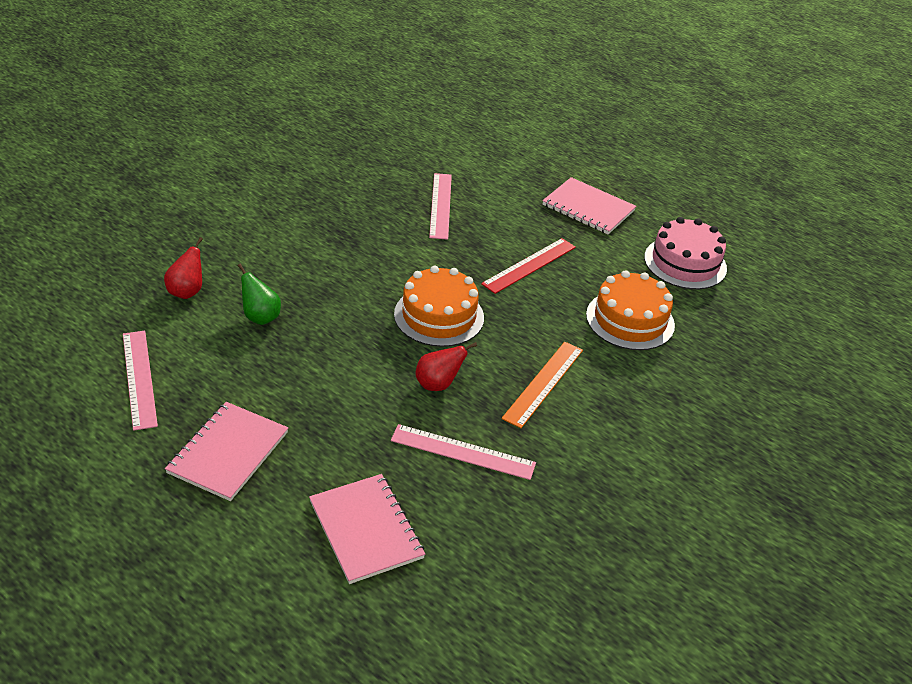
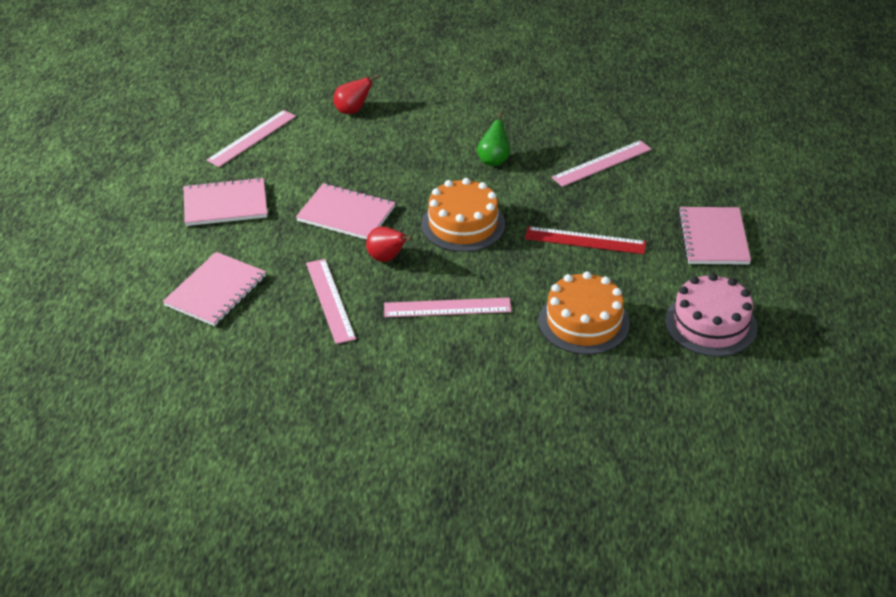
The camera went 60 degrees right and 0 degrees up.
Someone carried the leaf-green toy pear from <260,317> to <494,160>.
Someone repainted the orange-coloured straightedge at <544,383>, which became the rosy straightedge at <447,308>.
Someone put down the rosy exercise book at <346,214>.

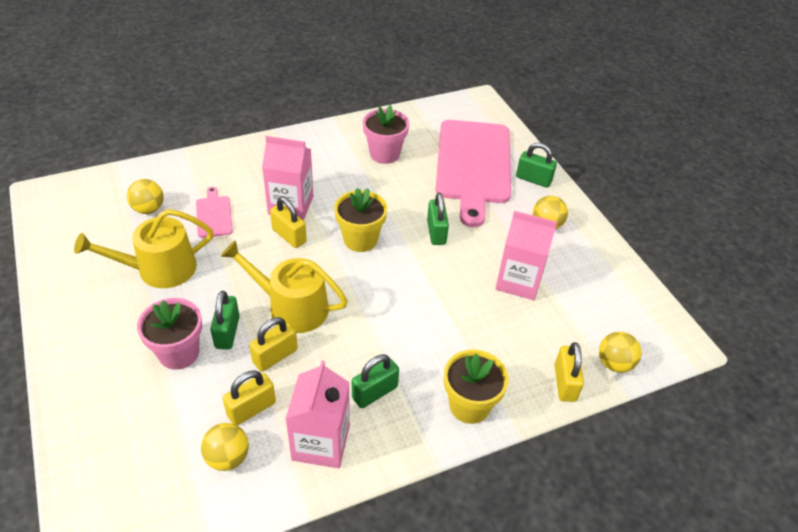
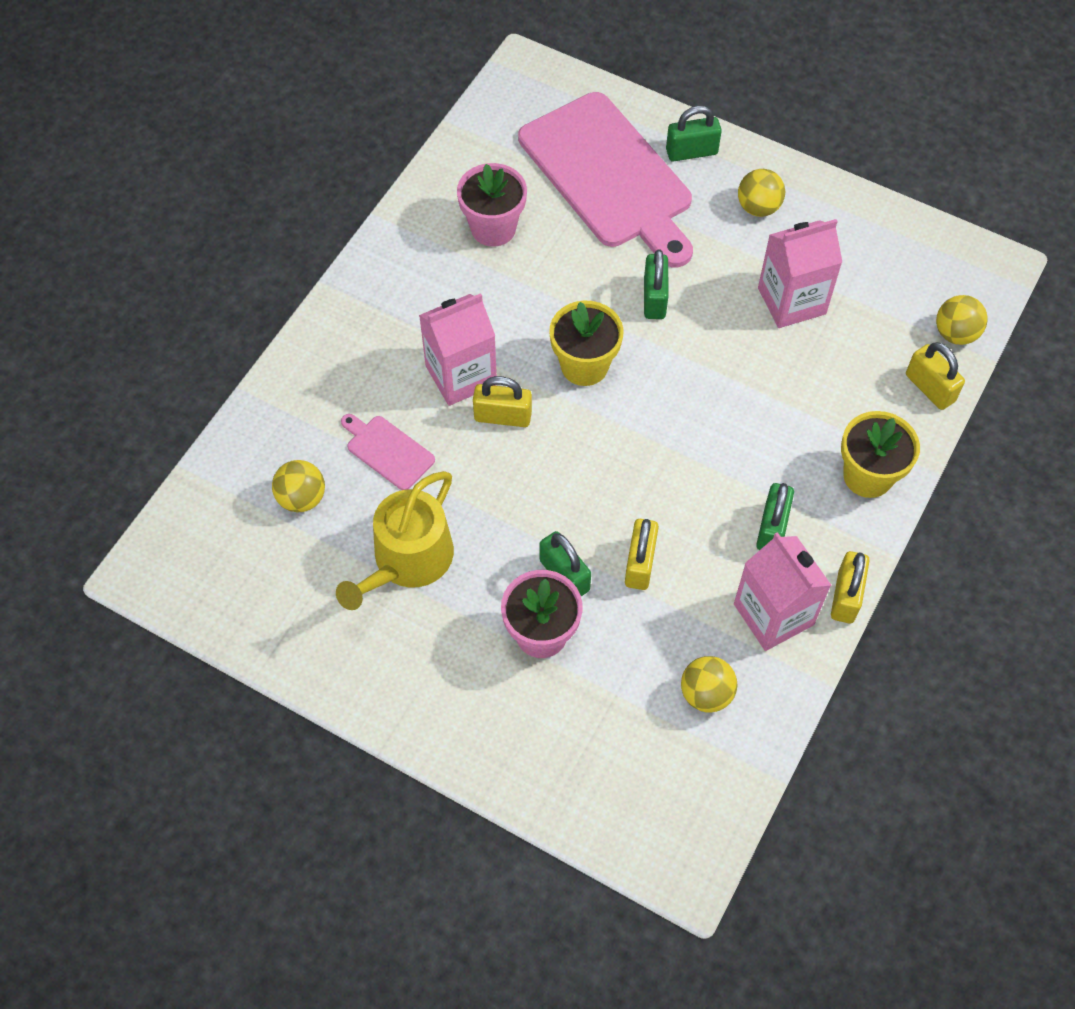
The camera went 35 degrees left and 15 degrees up.
Someone took away the yellow watering pot at <291,307>.
Someone carried the yellow padlock from <251,409> to <845,596>.
Someone rotated the leaf-green padlock at <436,232> by 45 degrees clockwise.

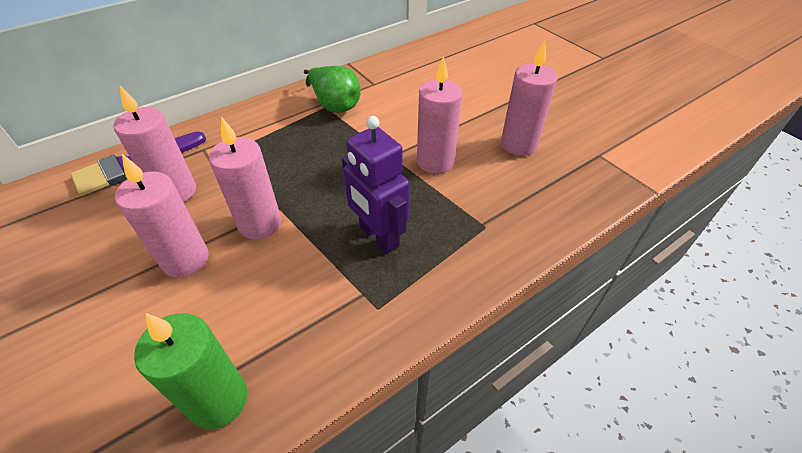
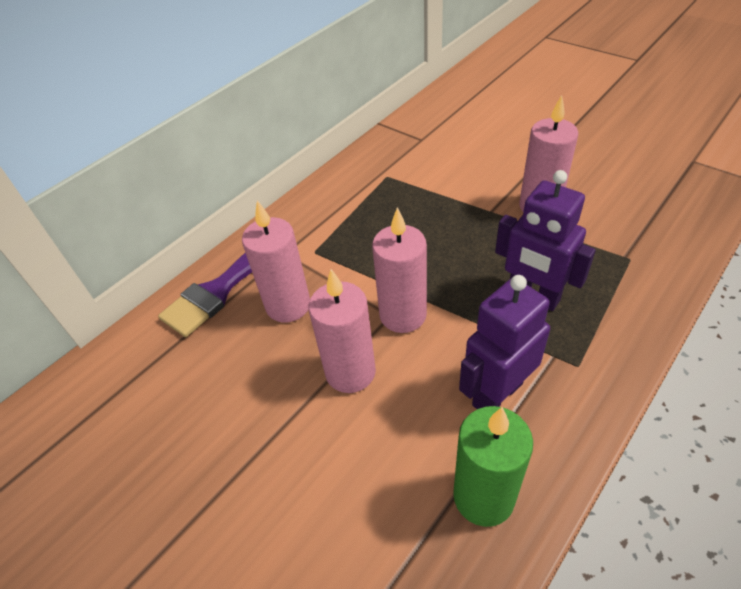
The camera went 10 degrees left and 0 degrees up.
Someone took away the leaf-green toy pear at <335,105>.
Someone took away the rosy pillar candle at <518,144>.
Someone put down the purple toy robot at <497,393>.

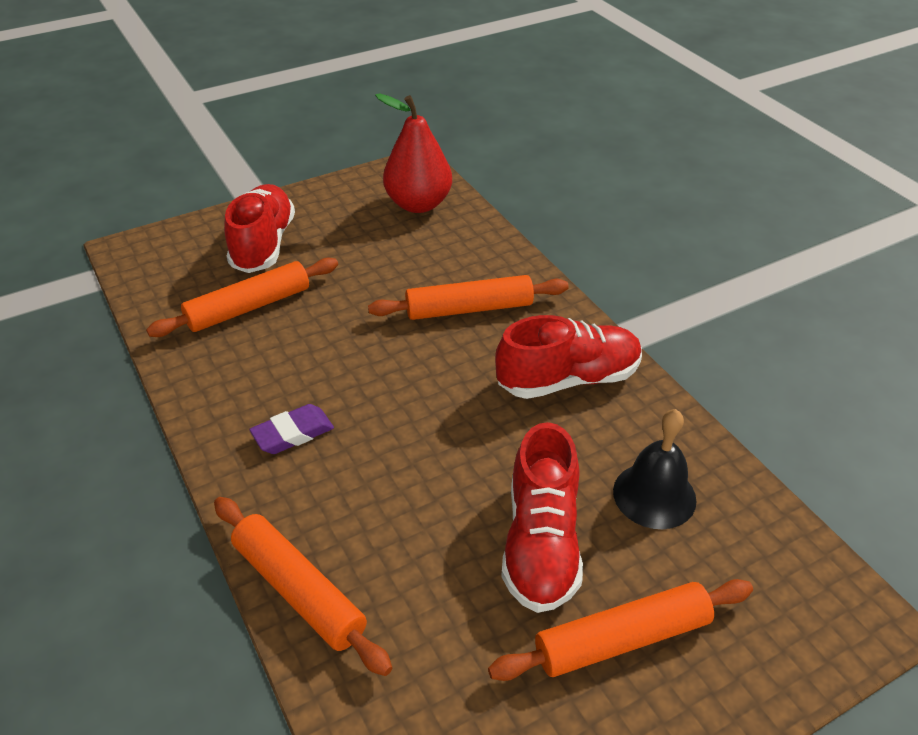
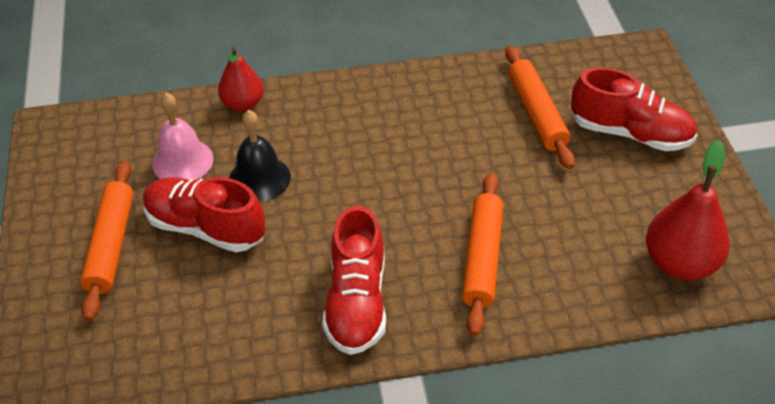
The camera went 110 degrees right and 5 degrees up.
Someone swapped the orange-coloured rolling pin at <299,590> for the crimson toy pear at <243,104>.
Someone took away the purple pencil eraser at <293,433>.
Someone carried the black school bell from <654,495> to <259,178>.
Someone put down the rosy school bell at <182,161>.

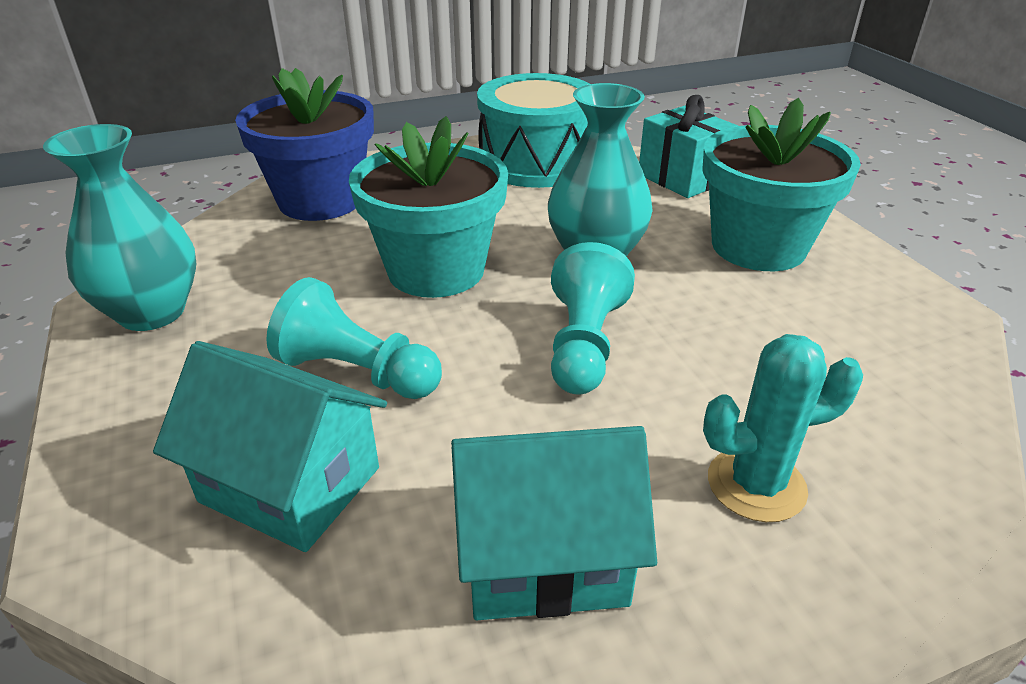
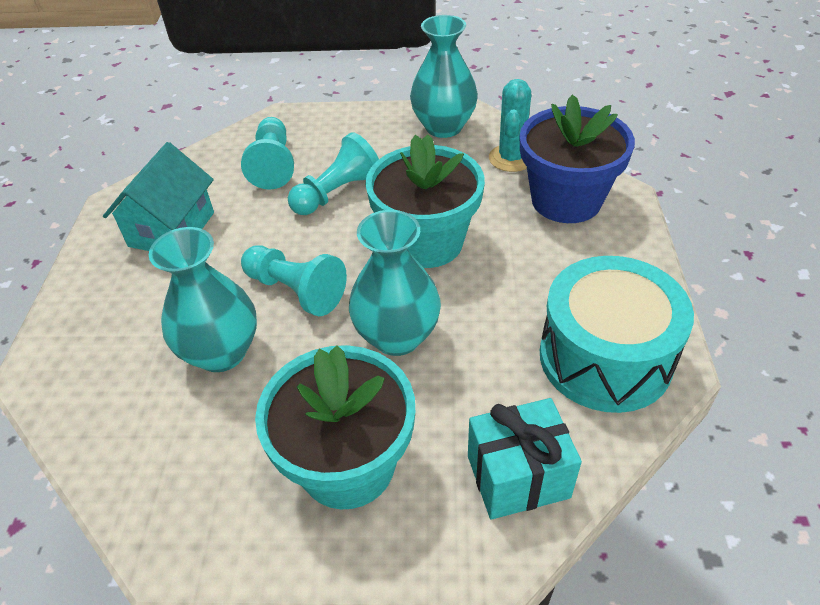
The camera went 115 degrees right and 10 degrees up.
Someone swapped the teal cottage at <290,484> for the teal game pawn at <273,165>.
Someone carried the teal cactus from <756,485> to <511,158>.
Someone put down the teal vase at <221,352>.

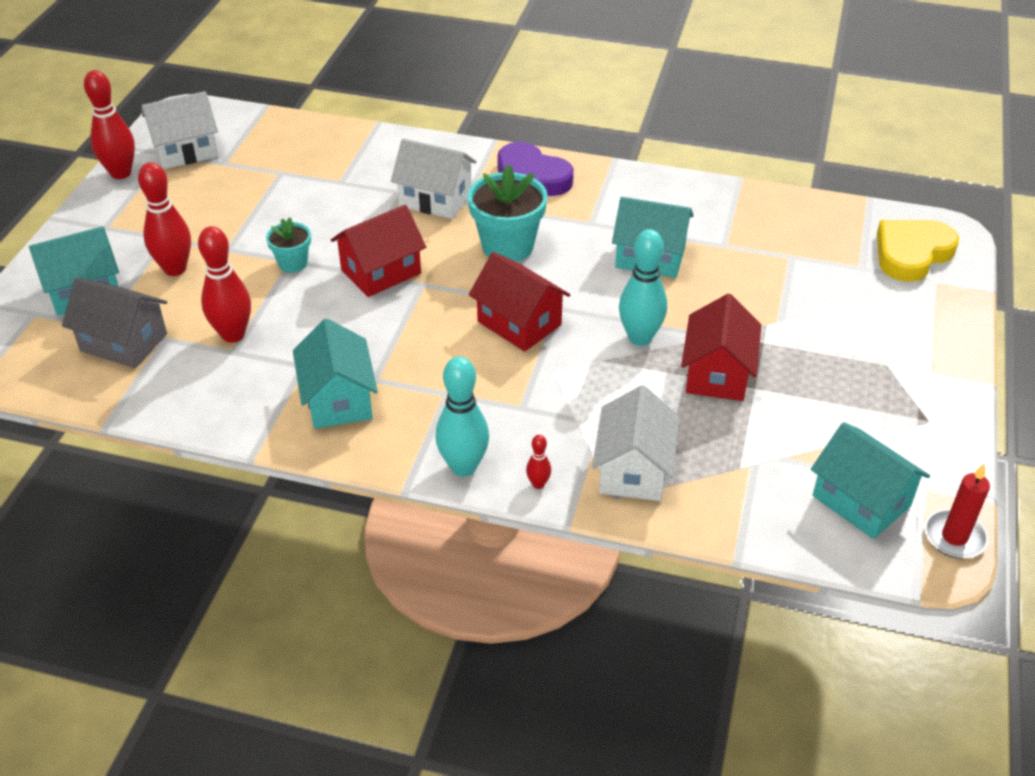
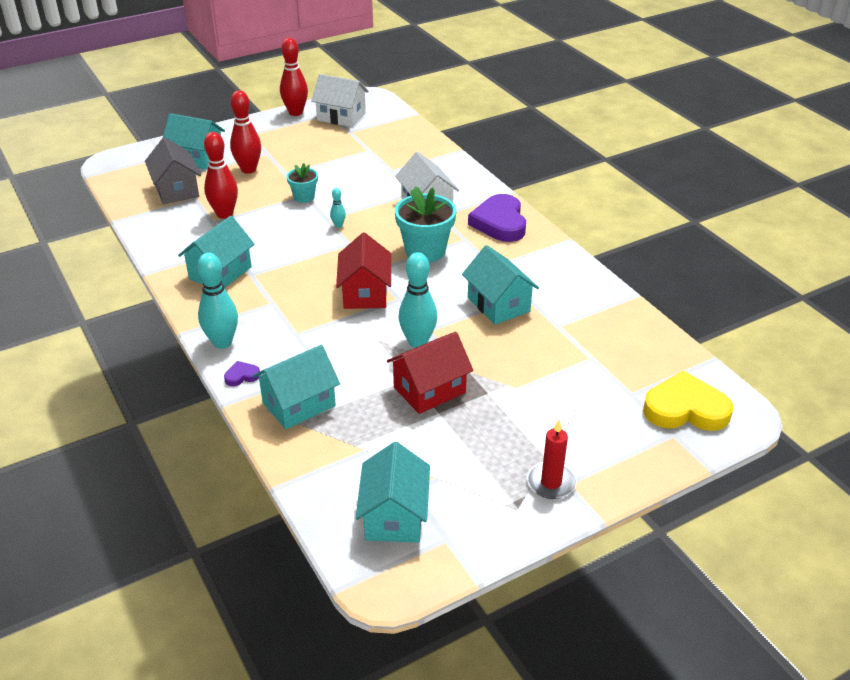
The camera went 45 degrees right and 5 degrees down.
Someone swapped the crimson cottage at <381,272> for the teal skittle at <338,225>.
Someone swapped the crimson skittle at <538,484> for the purple love heart at <242,376>.
Someone repainted the pure white cottage at <633,470>, which became the teal cottage at <299,404>.
Someone carried the crimson pillar candle from <954,537> to <551,482>.

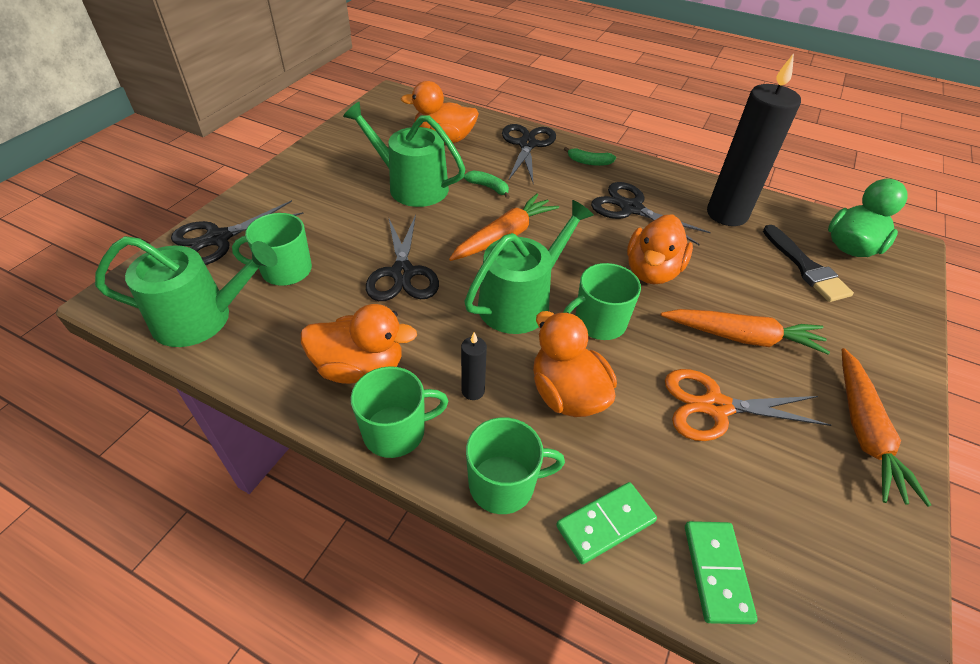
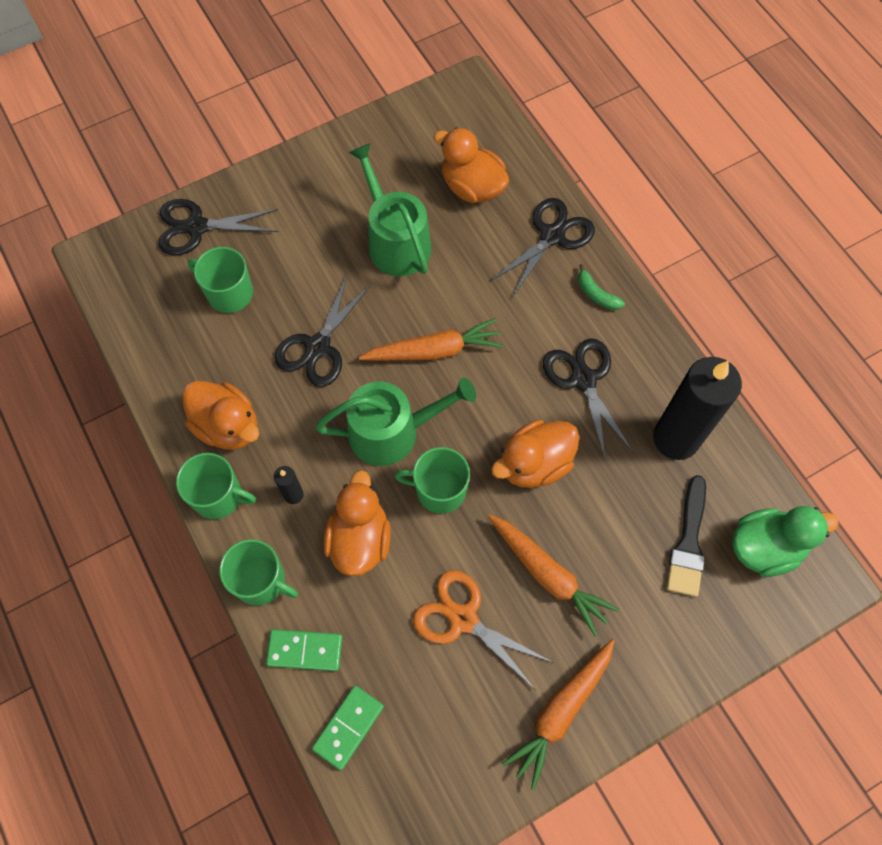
The camera went 35 degrees right and 20 degrees up.
Someone took away the leaf-green watering pot at <202,318>.
Someone took away the leaf-green banana fruit at <488,187>.

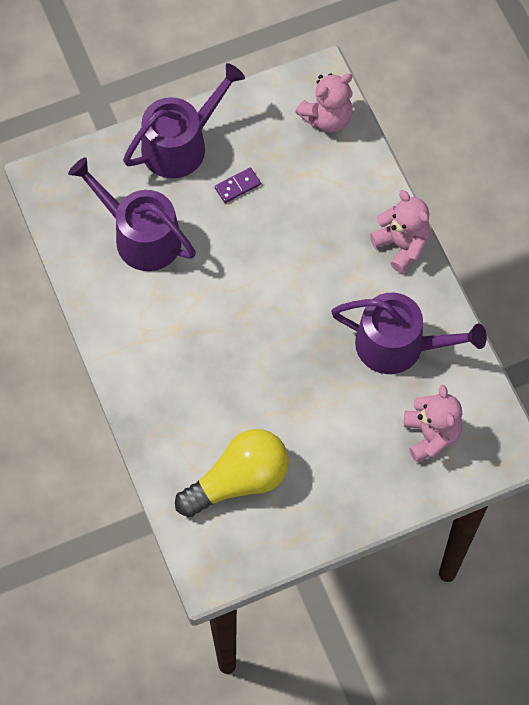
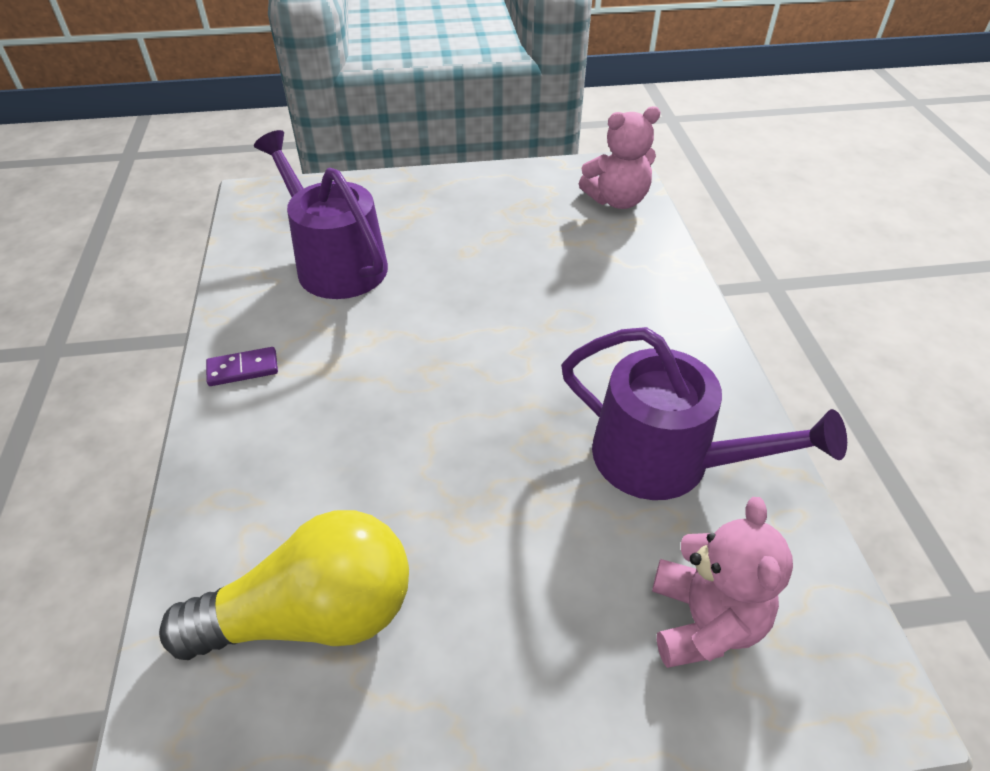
The camera went 15 degrees right and 20 degrees down.
Someone took away the purple watering pot at <180,144>.
Someone carried the purple domino piece from <237,186> to <243,369>.
Someone took away the rosy teddy bear at <401,245>.

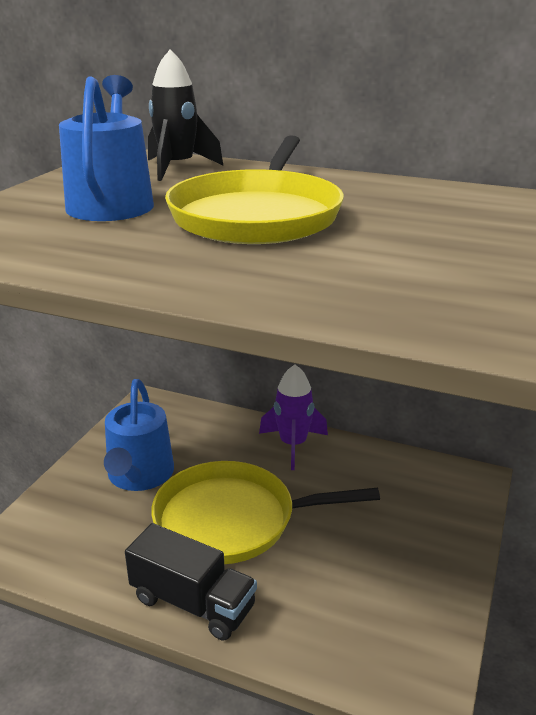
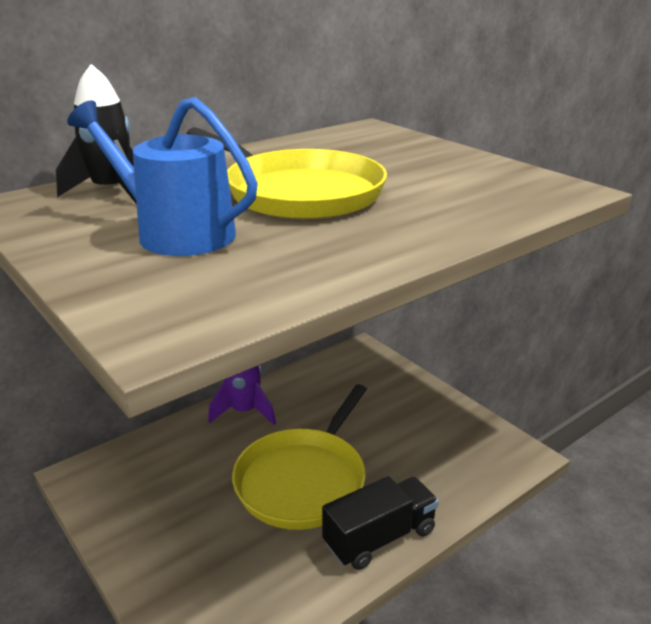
The camera went 60 degrees left and 0 degrees up.
Someone took away the cobalt watering pot at <139,475>.

